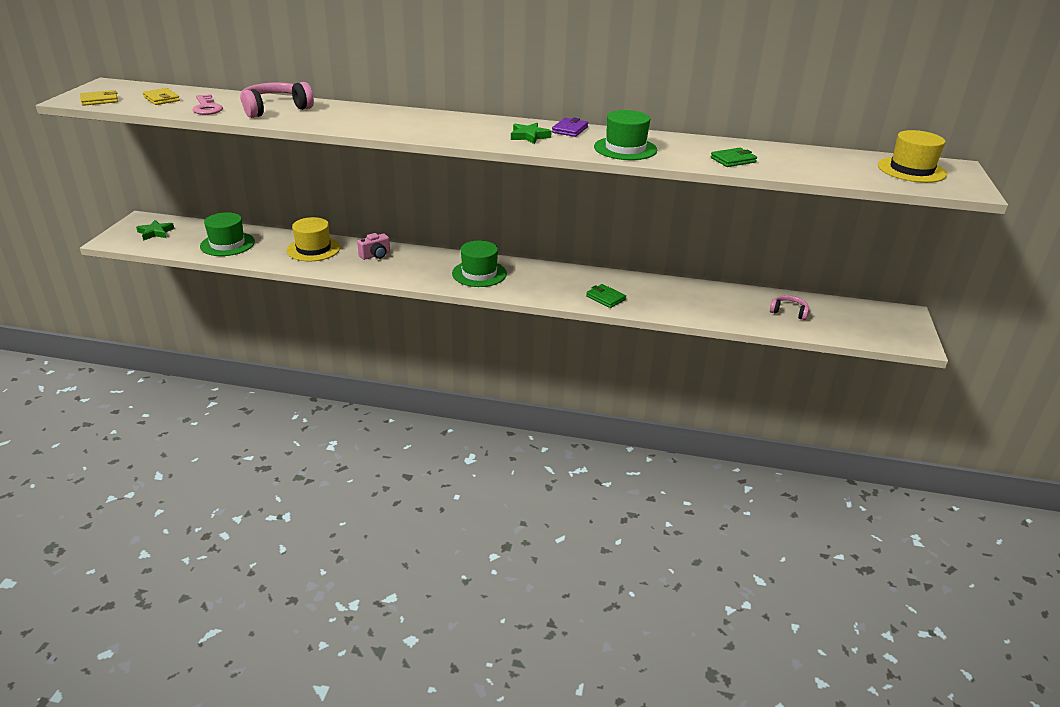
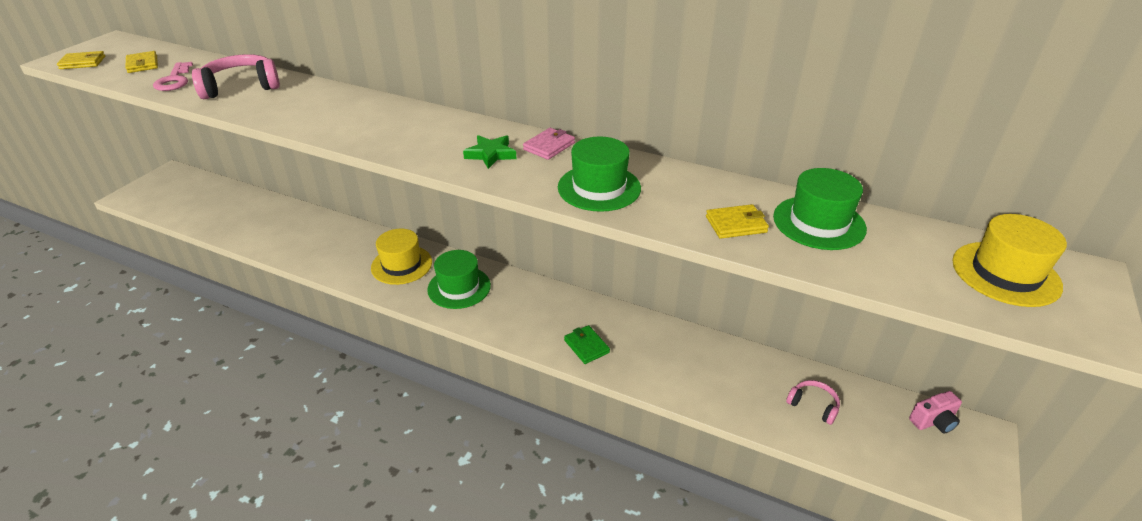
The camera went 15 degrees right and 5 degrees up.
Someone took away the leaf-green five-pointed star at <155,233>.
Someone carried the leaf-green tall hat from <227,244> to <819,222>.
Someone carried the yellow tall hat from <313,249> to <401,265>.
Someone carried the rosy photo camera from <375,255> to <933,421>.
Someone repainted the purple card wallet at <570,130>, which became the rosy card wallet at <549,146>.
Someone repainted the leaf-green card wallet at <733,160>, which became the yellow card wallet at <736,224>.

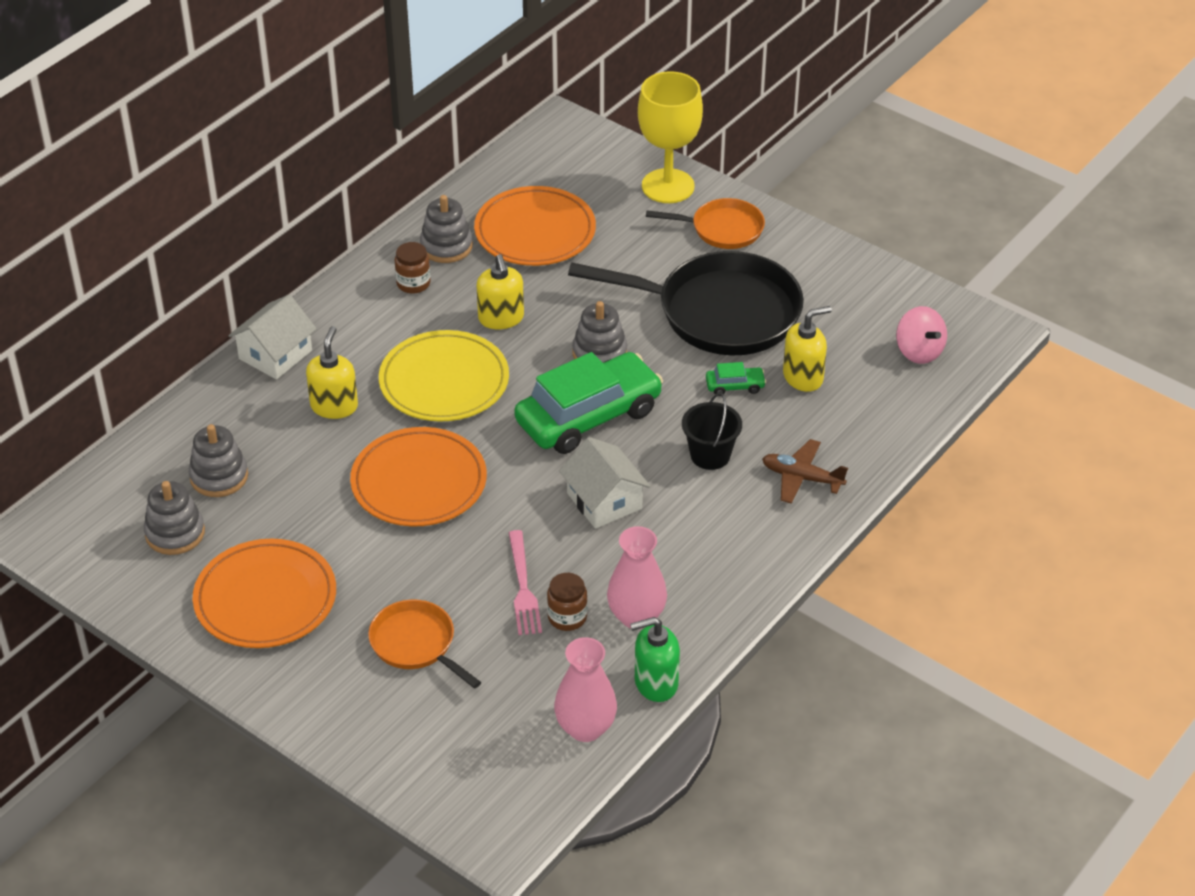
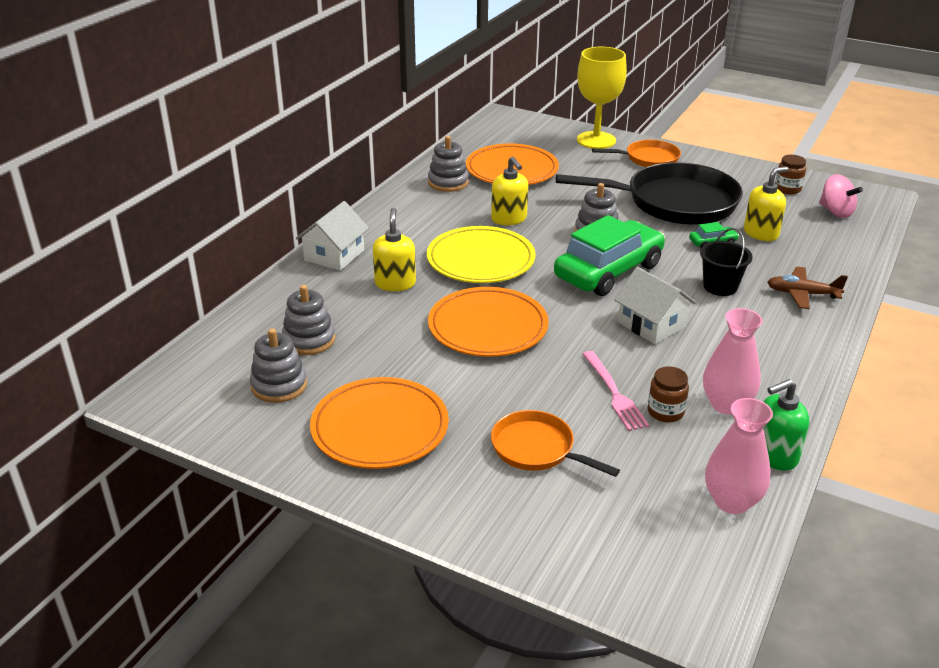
The camera went 10 degrees left and 10 degrees down.
Someone carried the brown preserve jar from <413,283> to <787,189>.

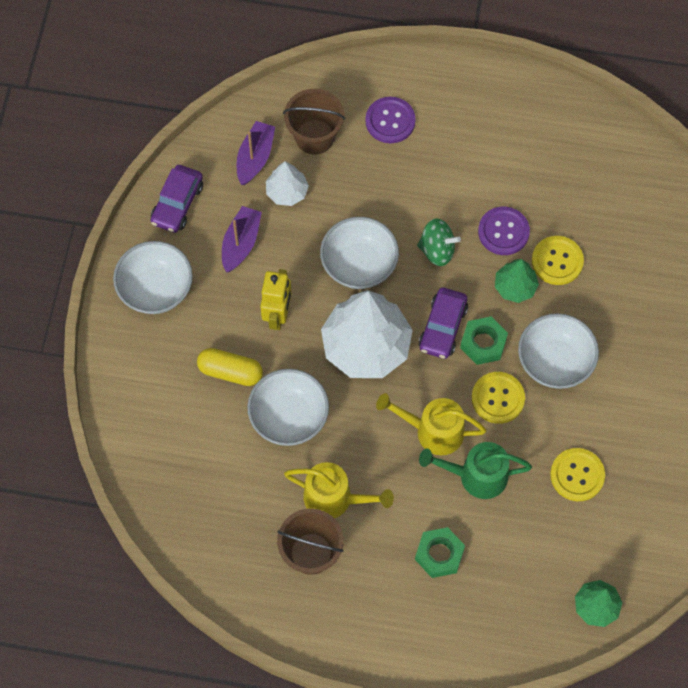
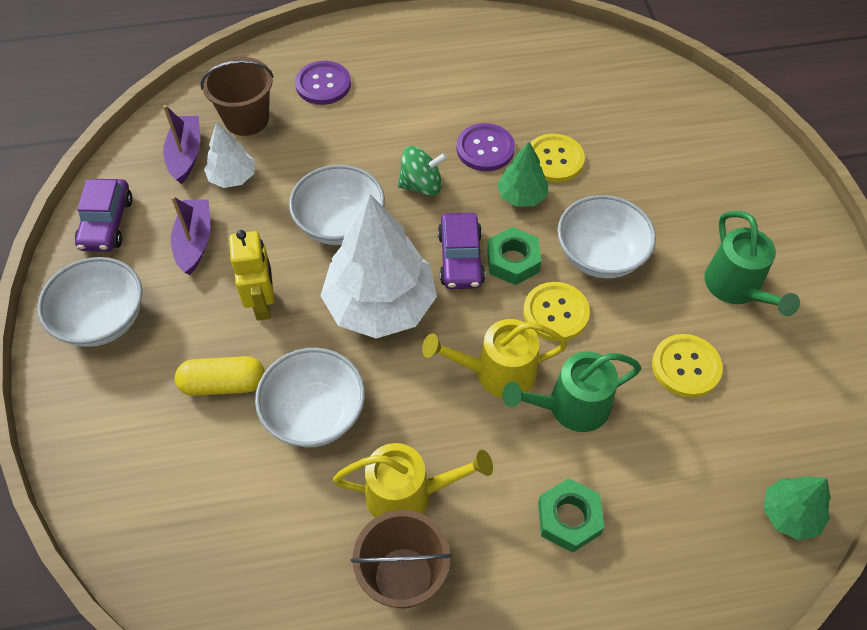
The camera went 20 degrees left and 10 degrees down.
Someone put down the leaf-green watering pot at <737,288>.

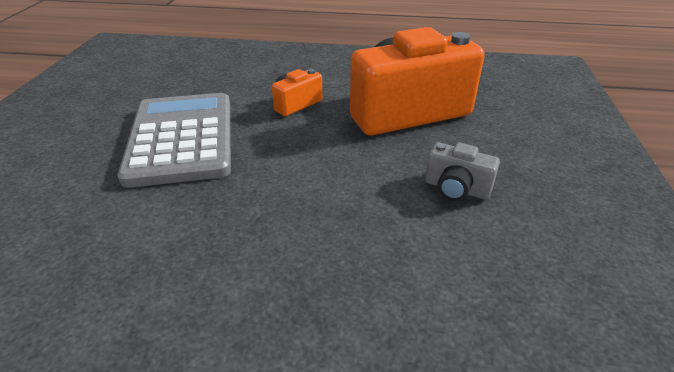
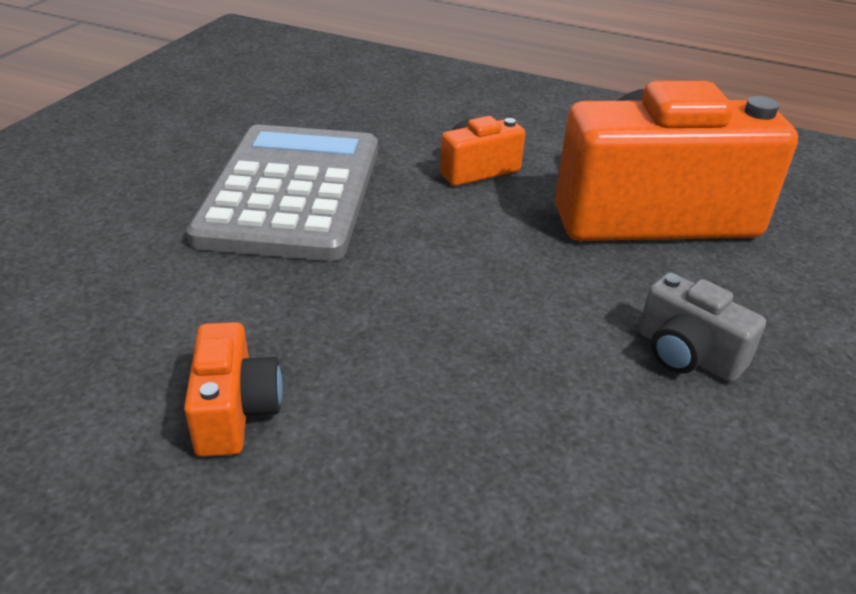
The camera went 15 degrees right and 0 degrees up.
Someone put down the orange-coloured photo camera at <235,411>.

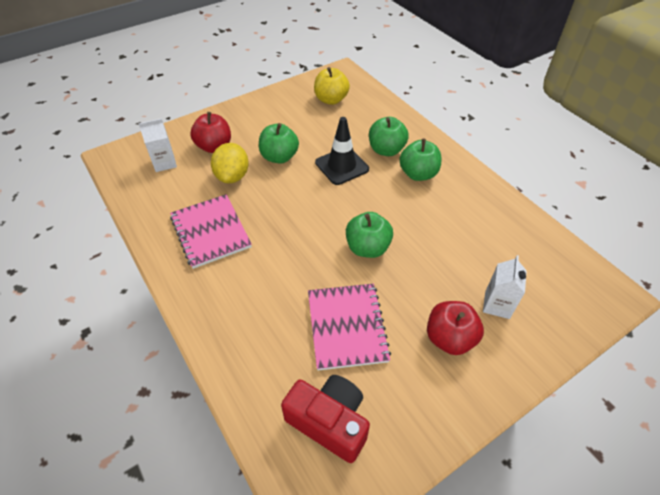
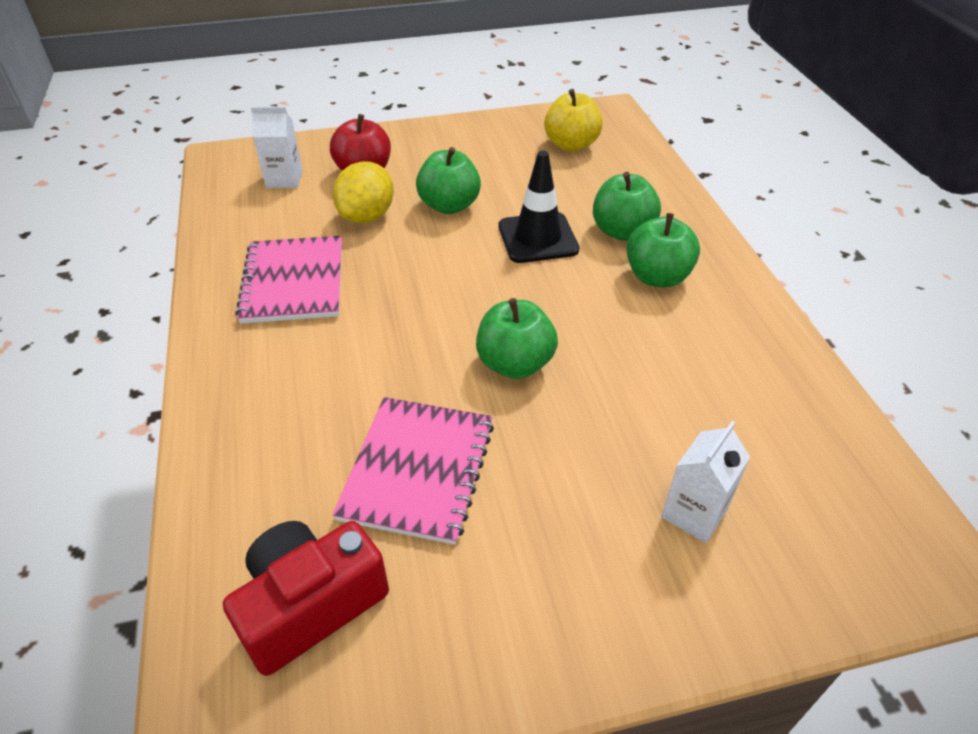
The camera went 20 degrees right and 5 degrees down.
Someone rotated the crimson photo camera at <329,422> by 90 degrees counterclockwise.
Someone took away the crimson toy apple at <449,338>.

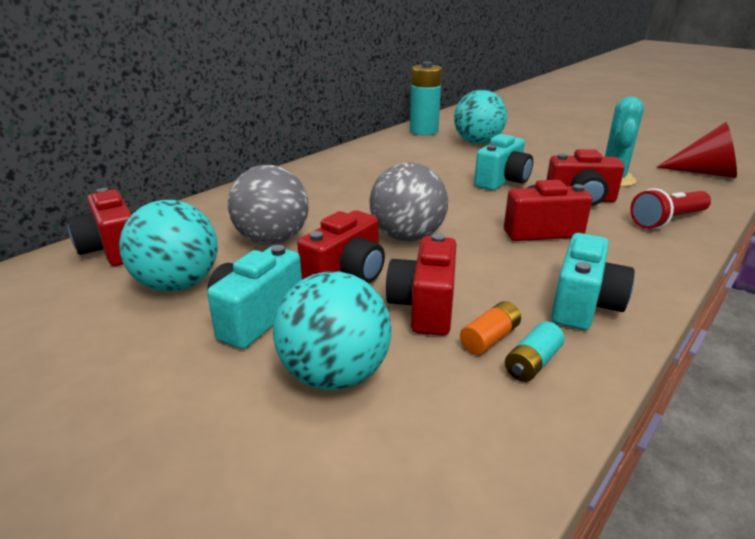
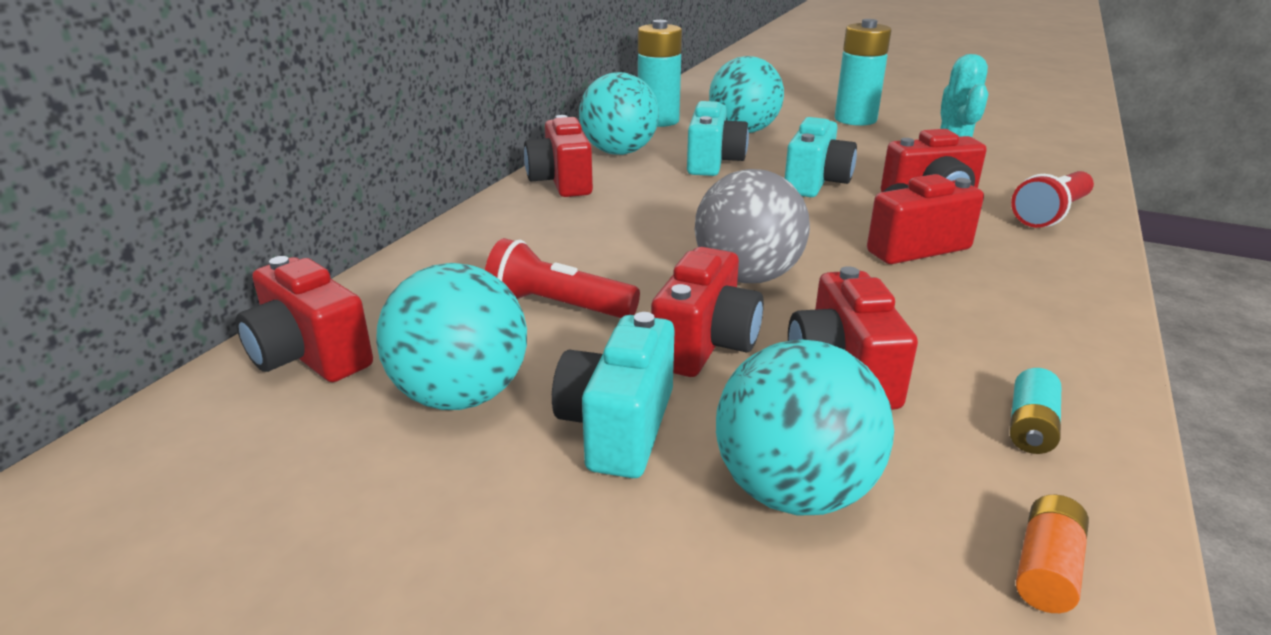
The camera went 15 degrees left and 0 degrees up.
Someone swapped the gray play ball at <272,240> for the crimson flashlight at <557,306>.
Someone carried the orange-coloured battery from <489,338> to <1046,569>.
Someone carried the teal photo camera from <584,305> to <713,163>.
Someone took away the crimson solid cone at <705,173>.
Someone put down the crimson photo camera at <561,182>.
Someone put down the teal play ball at <619,152>.
Someone put down the teal battery at <855,119>.

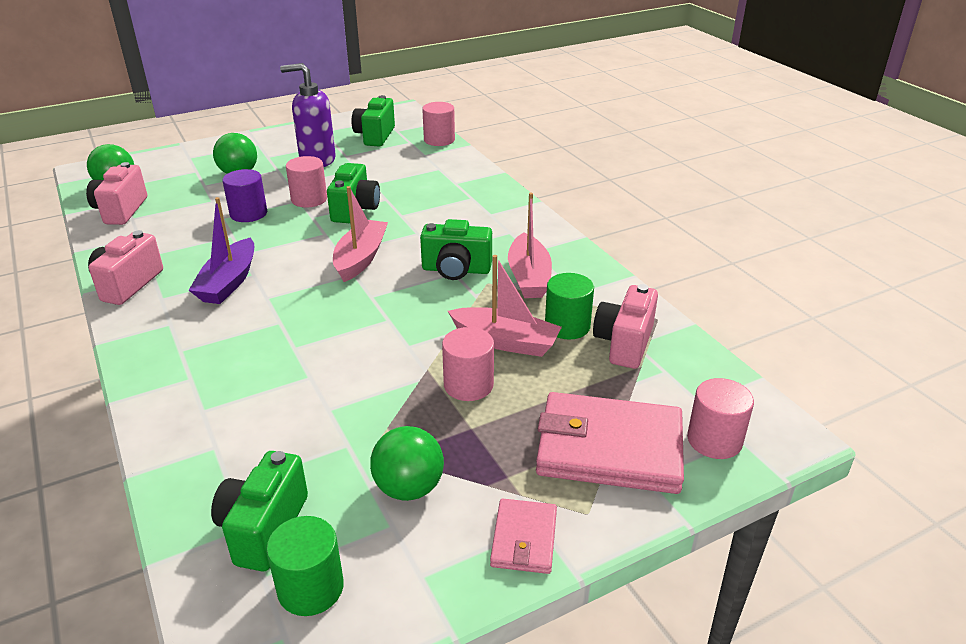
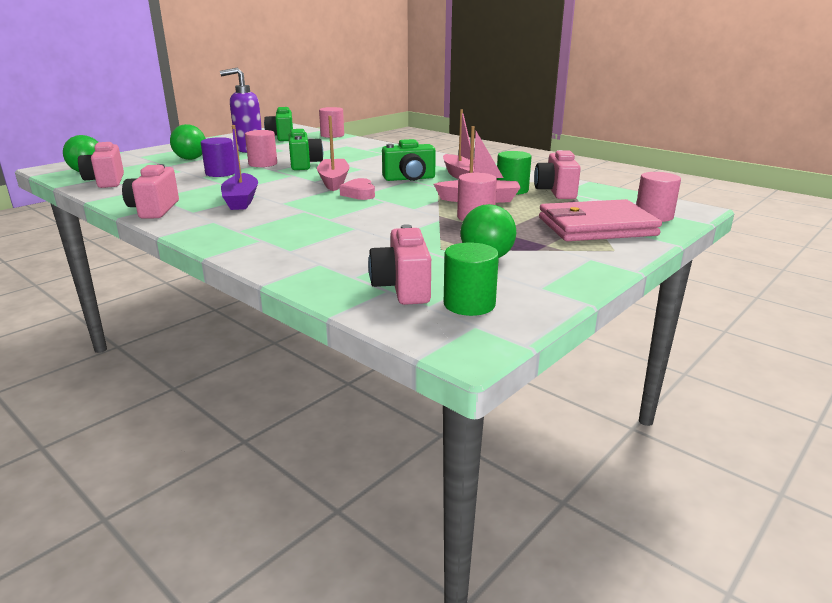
The camera went 20 degrees left and 10 degrees down.
Someone repainted the leaf-green photo camera at <264,528>, which became the rosy photo camera at <402,288>.
Someone took away the rosy card wallet at <524,539>.
Someone put down the rosy love heart at <359,194>.

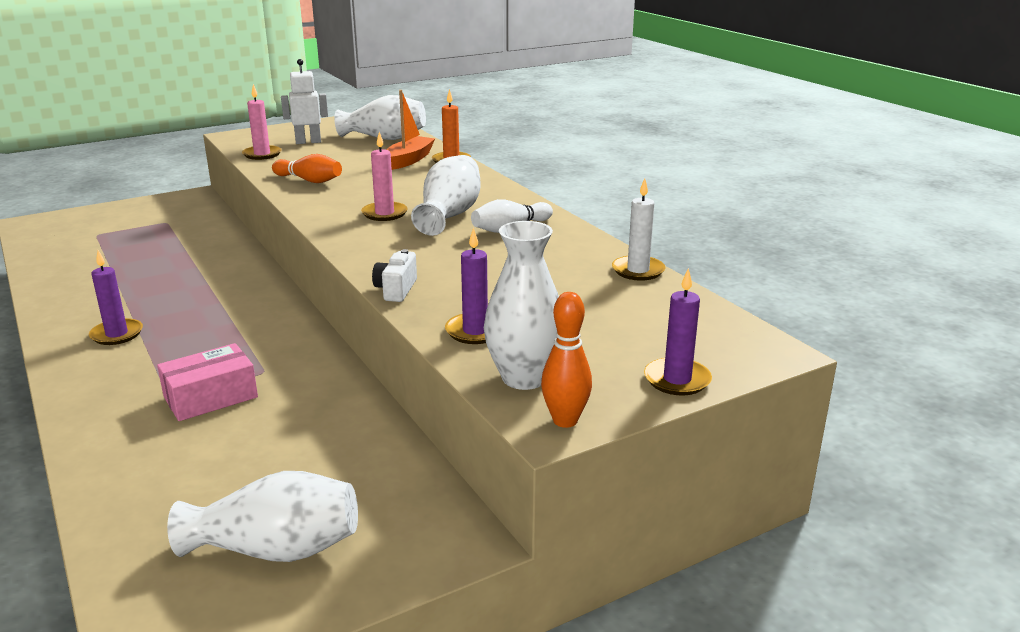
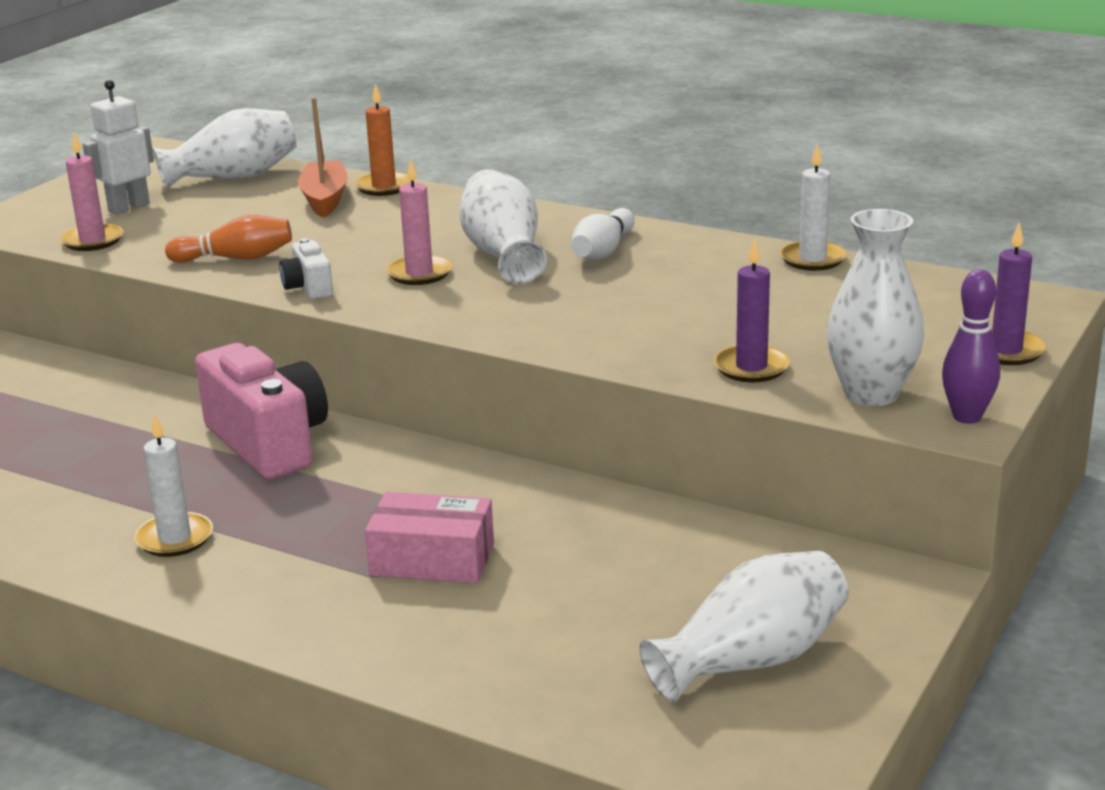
The camera went 30 degrees left and 0 degrees up.
Someone repainted the purple pillar candle at <117,334>, which became the pure white pillar candle at <175,538>.
Someone rotated the rosy parcel at <211,397> by 75 degrees clockwise.
Someone carried the pure white photo camera from <396,290> to <308,287>.
Someone repainted the orange-coloured skittle at <565,420>, which became the purple skittle at <967,417>.
Someone put down the rosy photo camera at <268,443>.

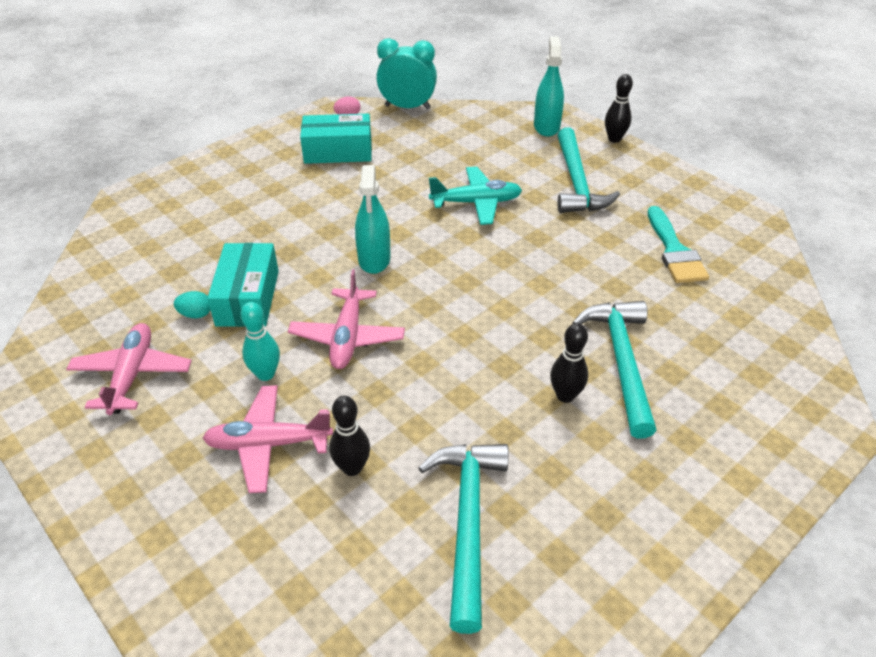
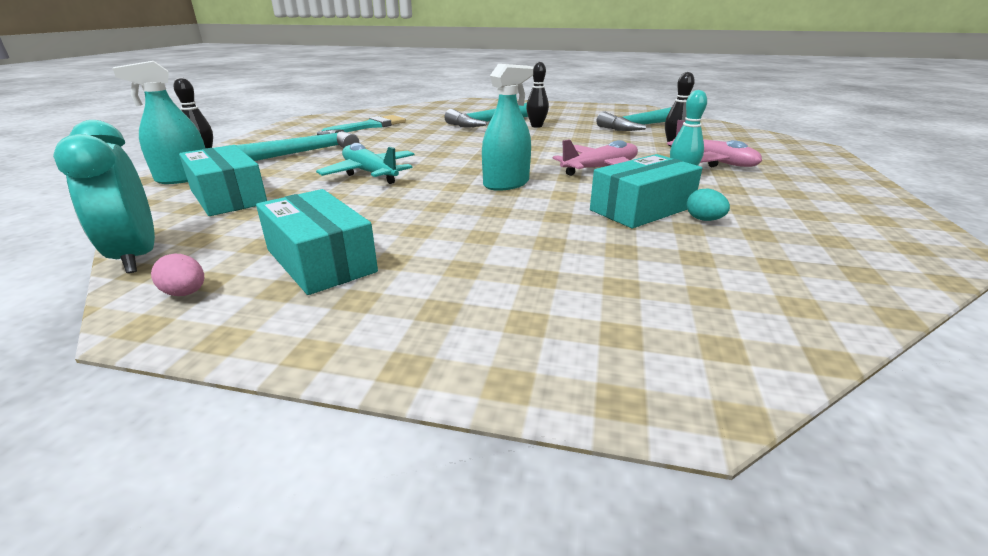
The camera went 125 degrees left and 15 degrees down.
Someone took away the rosy toy plane at <132,375>.
Someone put down the teal parcel at <228,197>.

